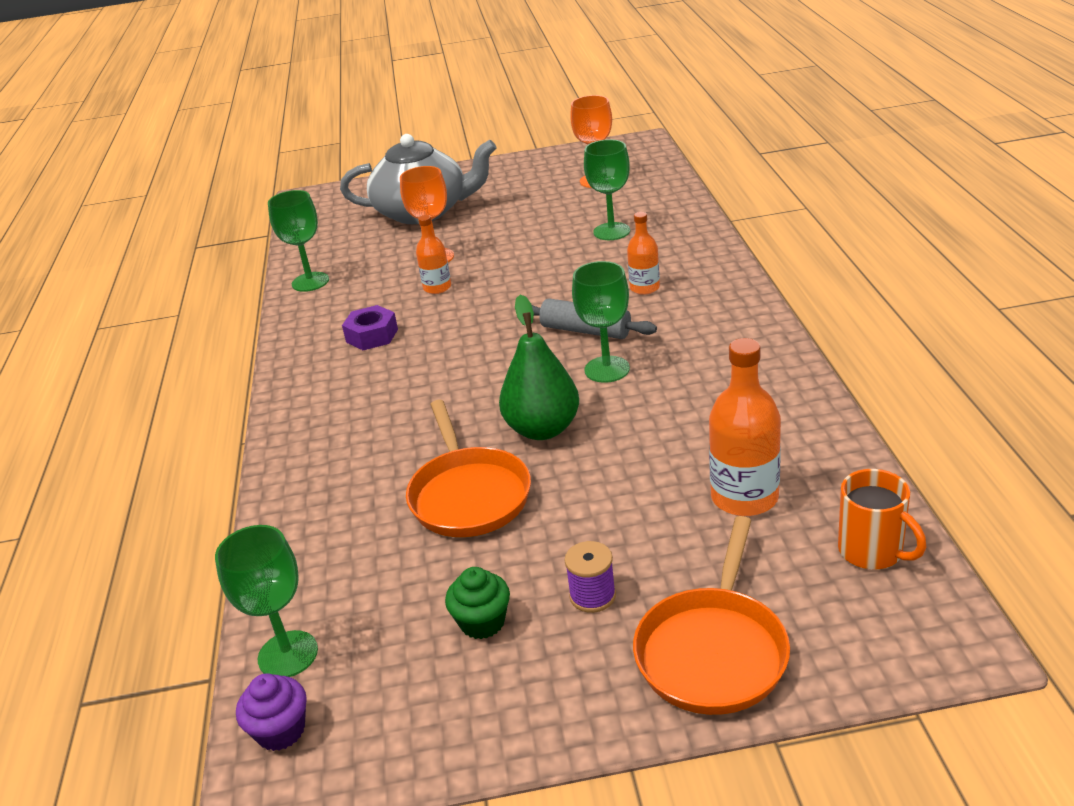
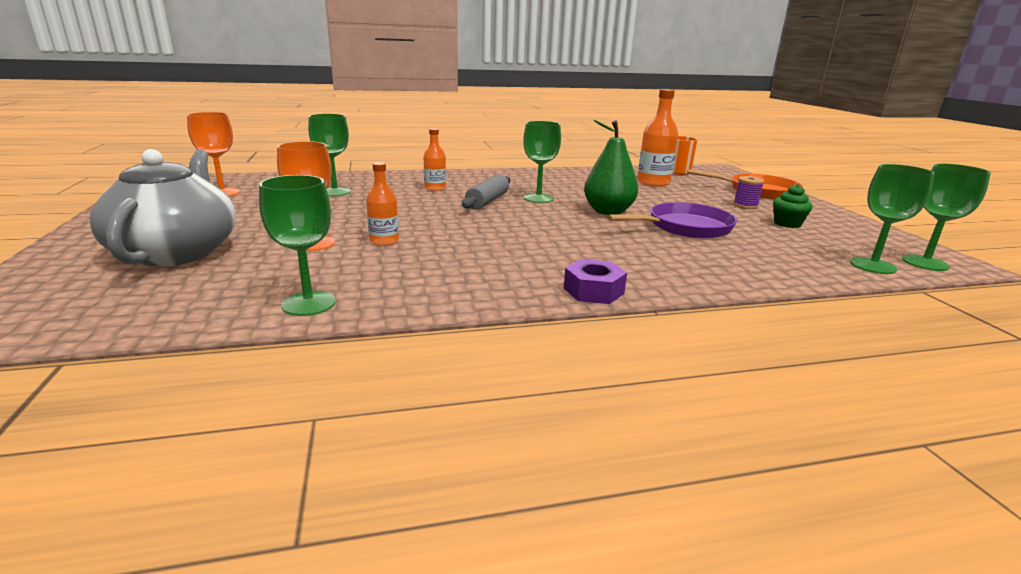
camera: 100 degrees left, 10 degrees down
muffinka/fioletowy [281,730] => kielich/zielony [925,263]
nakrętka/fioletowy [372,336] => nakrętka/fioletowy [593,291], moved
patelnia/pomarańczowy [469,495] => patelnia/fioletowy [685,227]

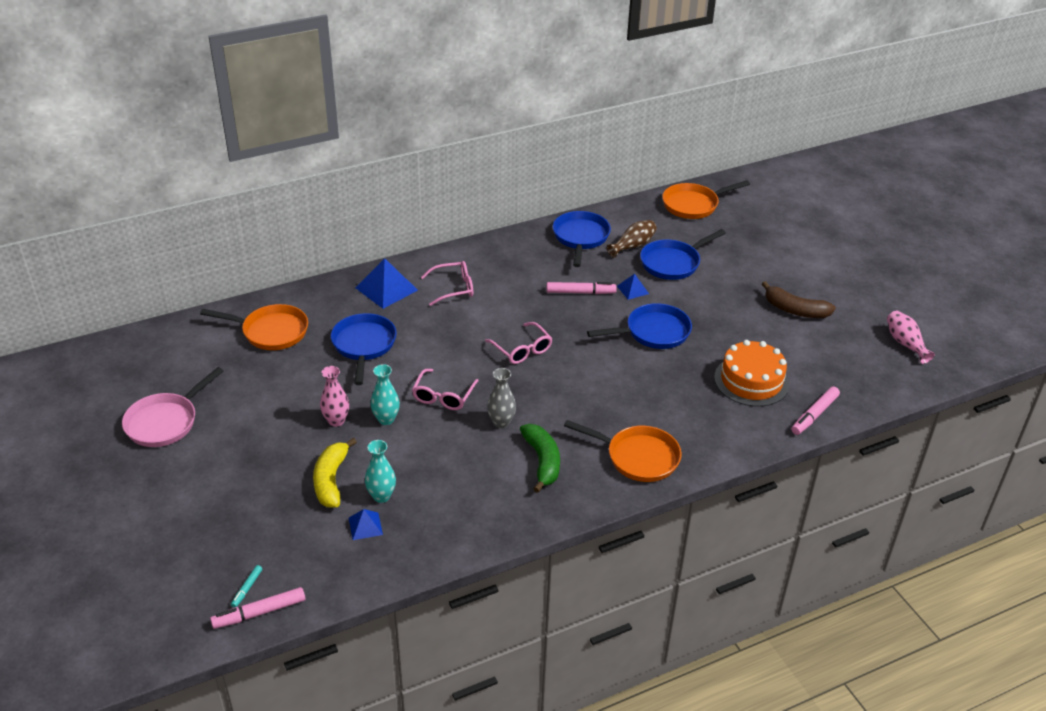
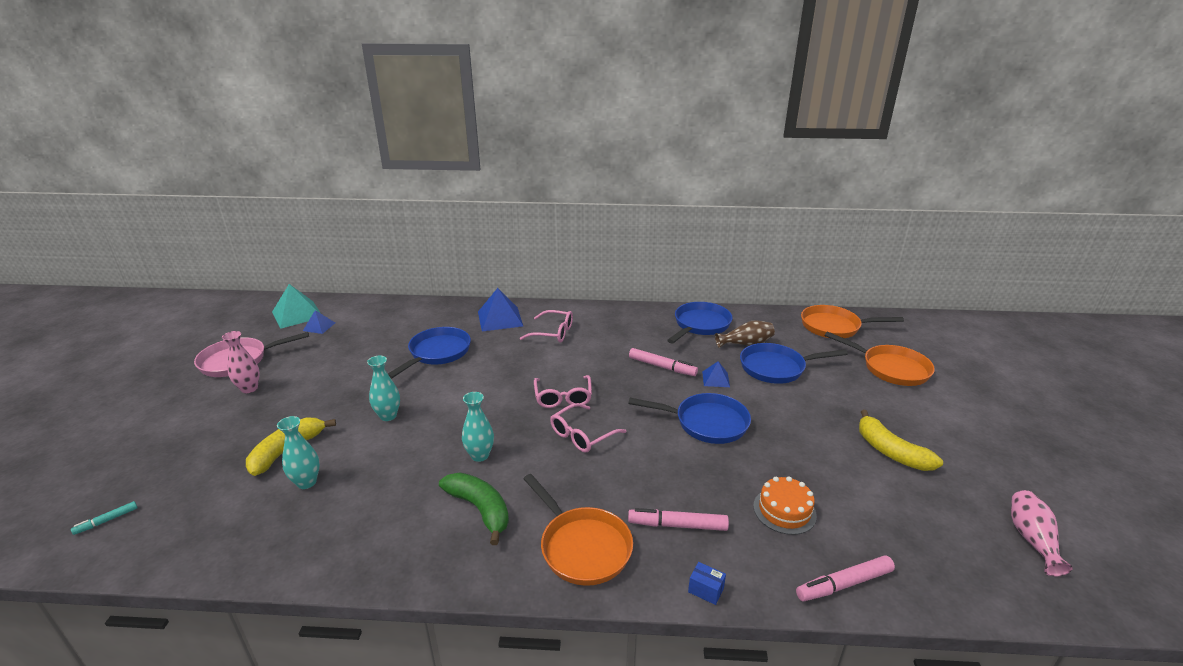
camera: 30 degrees right, 10 degrees down
patelnia/pomarańczowy [271,332] => patelnia/pomarańczowy [891,368], moved
flamaster/różowy [259,612] => flamaster/różowy [677,525], moved
wazon/różowy [336,421] => wazon/różowy [249,388], moved
piramida/niebieski [365,526] => piramida/niebieski [319,326], moved
okulary/różowy [443,396] => okulary/różowy [582,435], moved
wazon/szary [501,422] => wazon/turkusowy [480,455]
banan/zielony [542,461] => banan/zielony [480,509], 60 degrees counterclockwise
tort/pomarańczowy [751,381] => tort/pomarańczowy [784,510], x0.65
banan/brązowy [795,310] => banan/żółty [890,451]
nothing => piramida/turkusowy [297,314]
nothing => pudełko/niebieski [705,590]

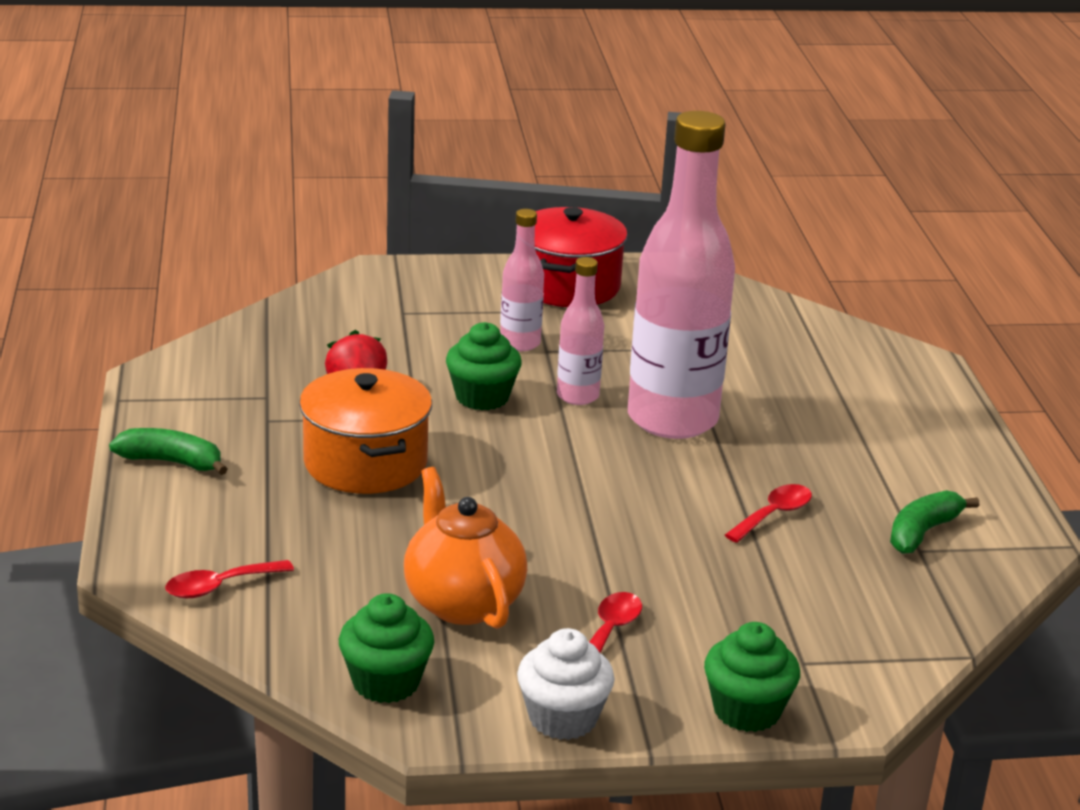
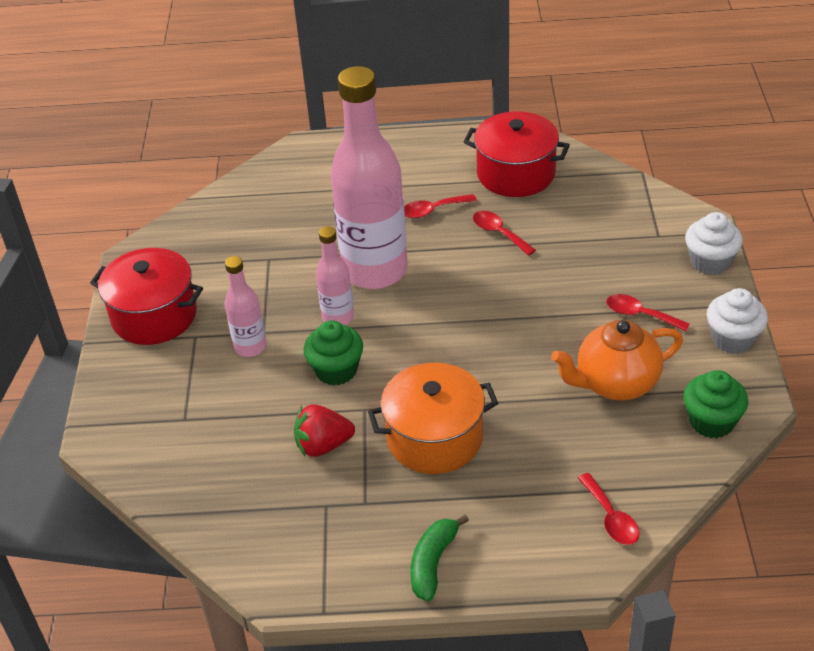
camera: 80 degrees left, 15 degrees up
muffinka/zielony [746,711] => muffinka/biały [710,262]
banan/zielony [923,532] => garnek/czerwony [516,173]
nothing => łyżka/czerwony [432,210]

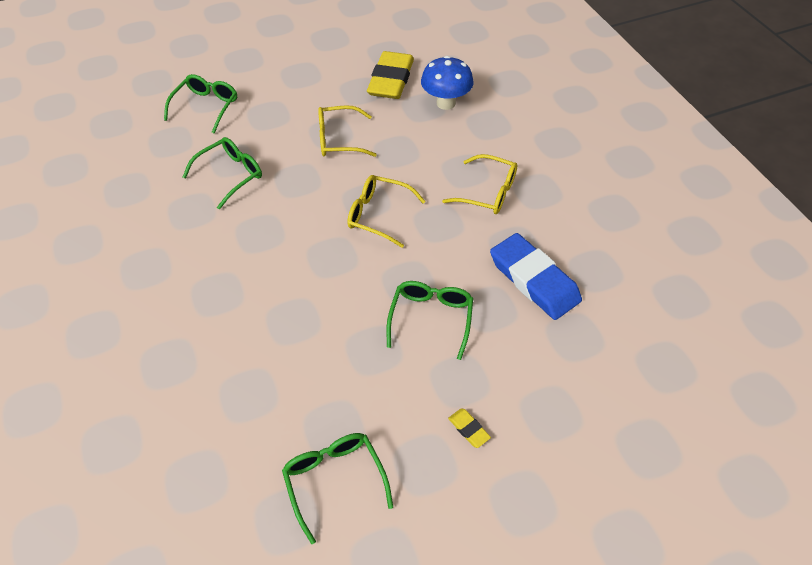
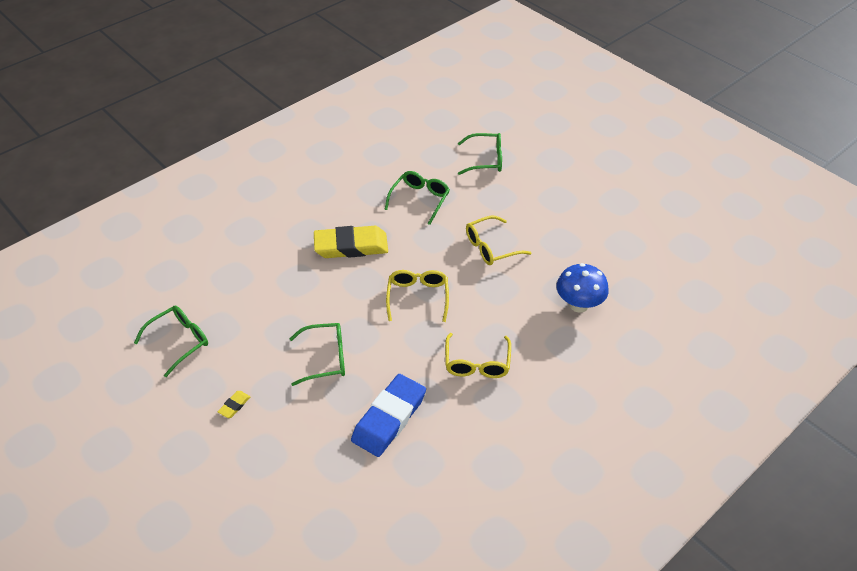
camera: 70 degrees right, 5 degrees down
okulary/zielony [231,175] => okulary/zielony [420,199], 90 degrees counterclockwise
okulary/żółty [339,139] => okulary/żółty [491,247], 90 degrees counterclockwise
gumka do mazania/żółty [391,80] => gumka do mazania/żółty [351,246], moved

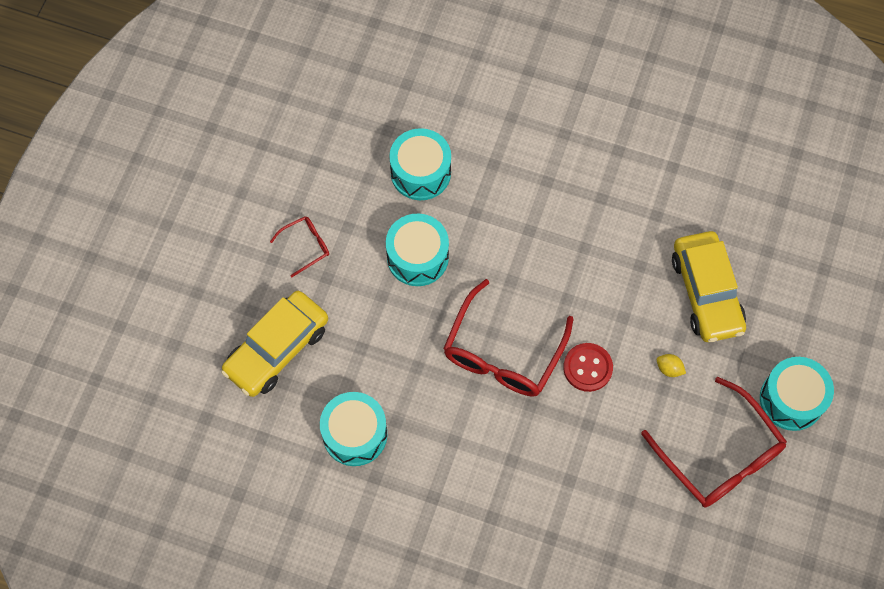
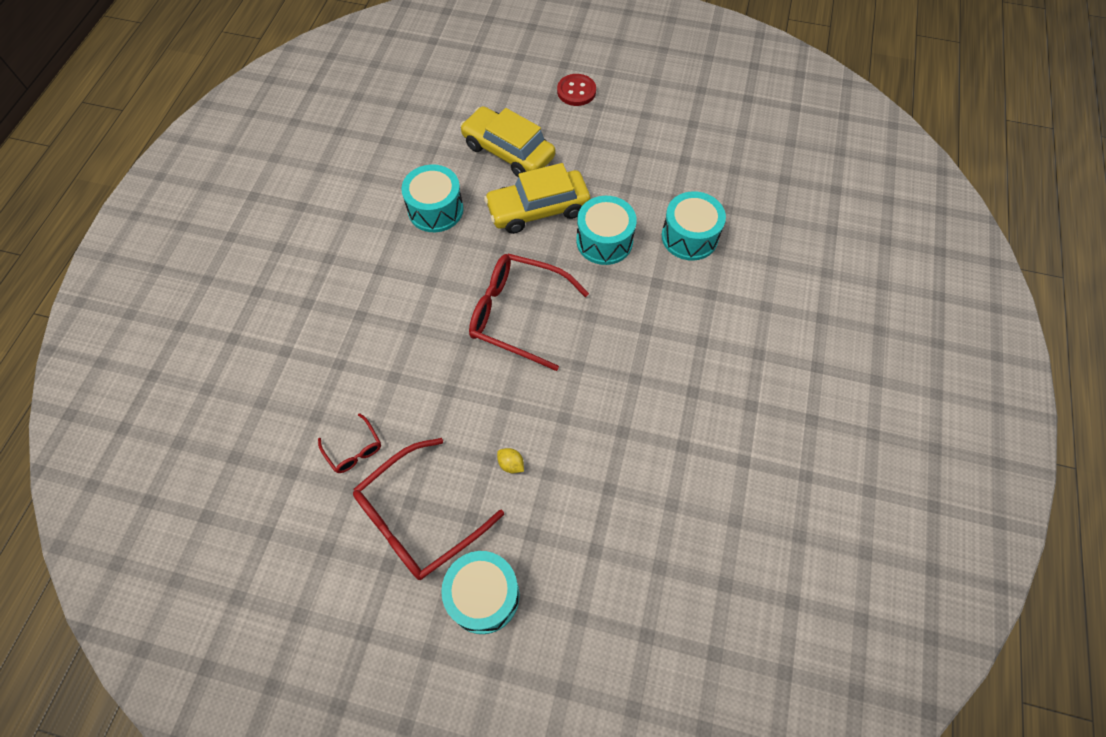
camera: 85 degrees right, 5 degrees down
okulary/czerwony [305,246] => okulary/czerwony [353,449], moved
guzik/czerwony [587,368] => guzik/czerwony [576,91], moved
cytryna/żółty [669,369] => cytryna/żółty [511,464], 75 degrees counterclockwise
samochód/żółty [706,292] => samochód/żółty [538,209], moved

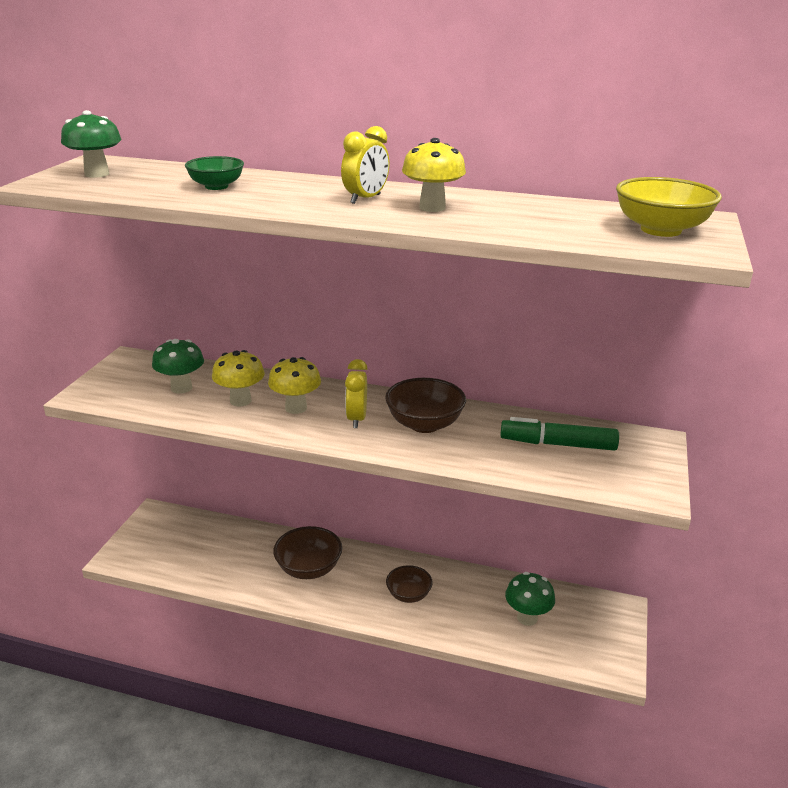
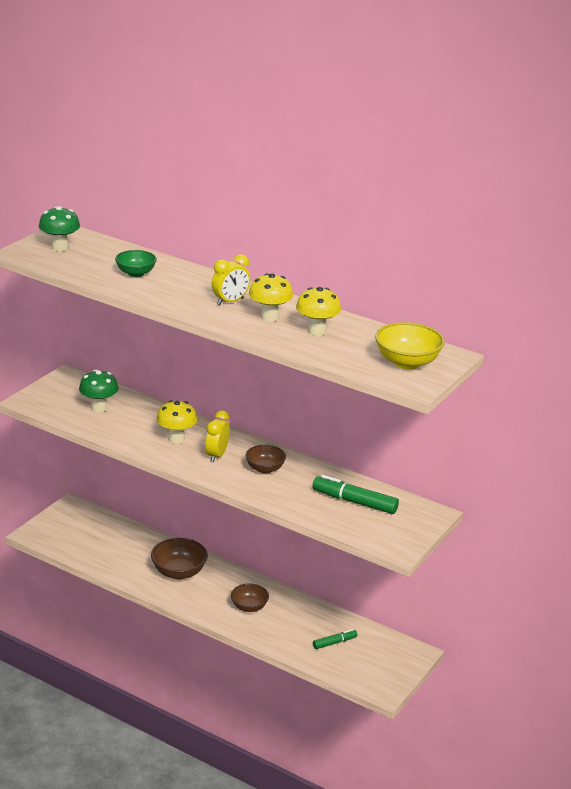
camera: 15 degrees right, 0 degrees up
grzyb/żółty [240,401] => grzyb/żółty [317,331], moved
miska/brązowy [424,424] => miska/brązowy [265,469], x0.66
grzyb/zielony [527,618] => flamaster/zielony [334,642]

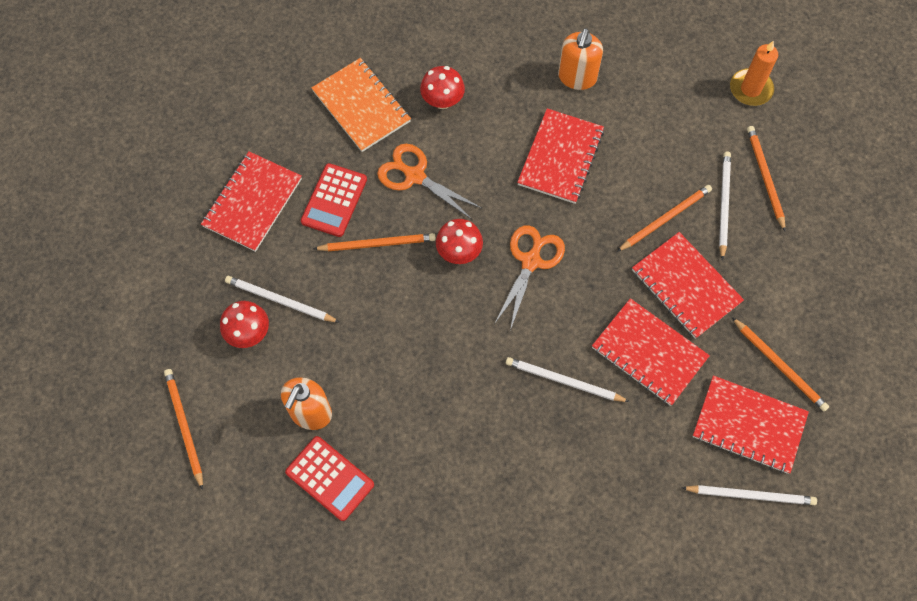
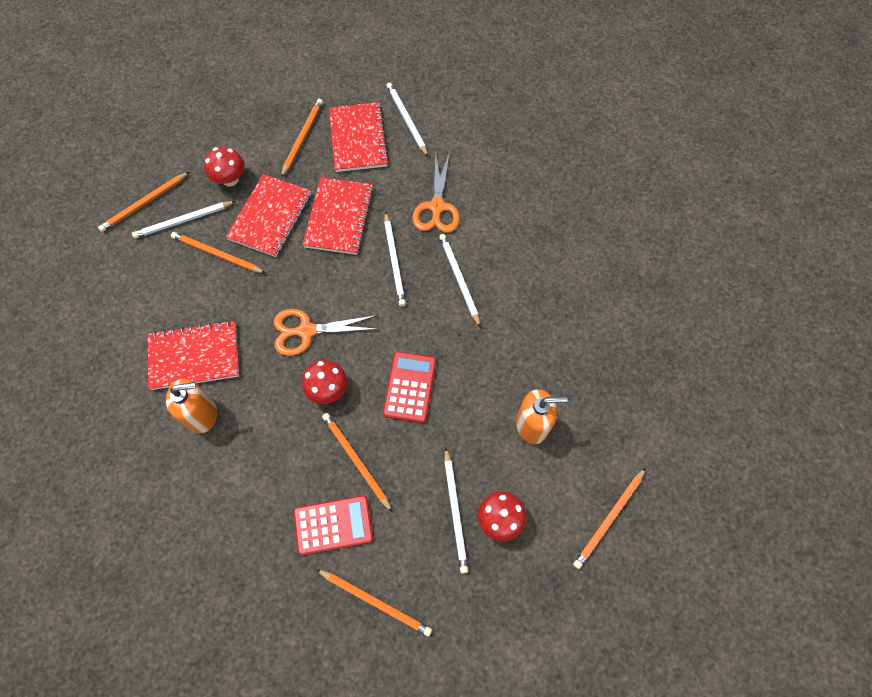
camera: 120 degrees left, 0 degrees up
zeszyt/czerwony [252,202] => ołówek/pomarańczowy [375,602]
kalkulator/czerwony [330,478] => kalkulator/czerwony [410,387], moved
zeszyt/pomarańczowy [361,106] => nothing
nożyczki/pomarańczowy [415,176] => nożyczki/pomarańczowy [437,207], moved
grzyb/czerwony [442,101] => grzyb/czerwony [230,179], moved
dozownik mydła/pomarańczowy [577,77] => dozownik mydła/pomarańczowy [202,414], moved
świeca/pomarańczowy [750,89] => nothing
nothing => ołówek/biały [459,279]

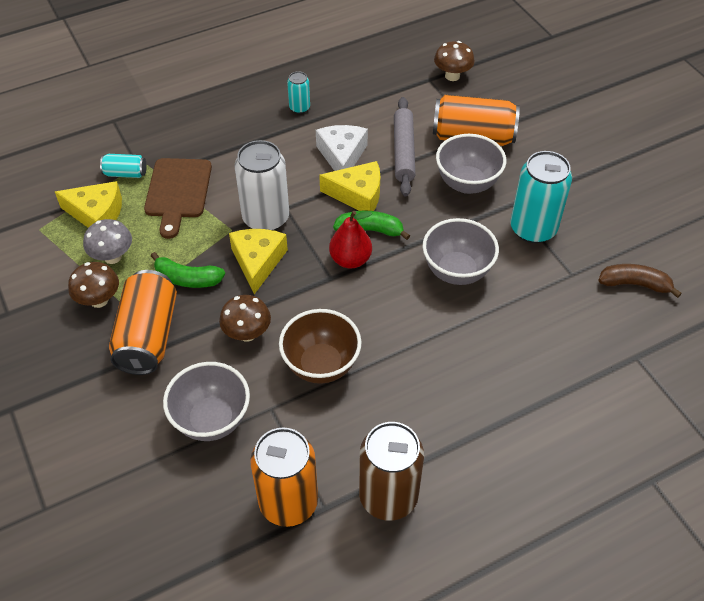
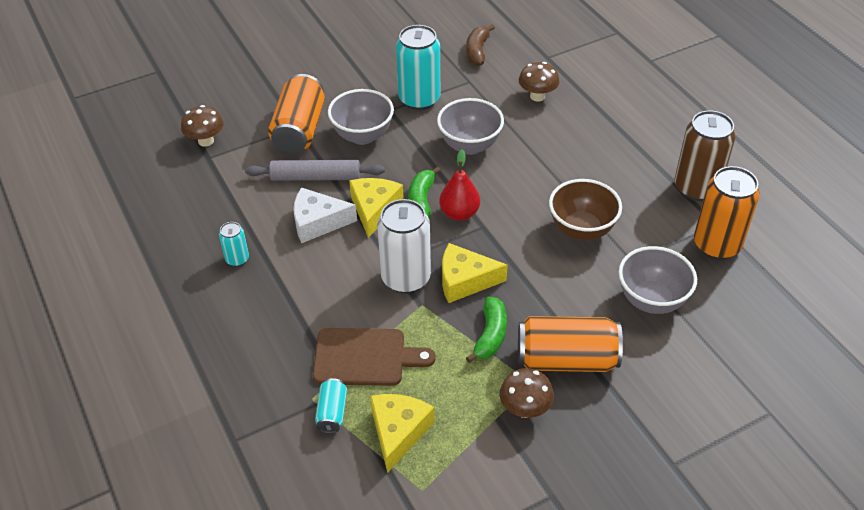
camera: 90 degrees left, 5 degrees down
grzyb/szary [112,257] => nothing
grzyb/brązowy [247,333] => grzyb/brązowy [537,96], moved

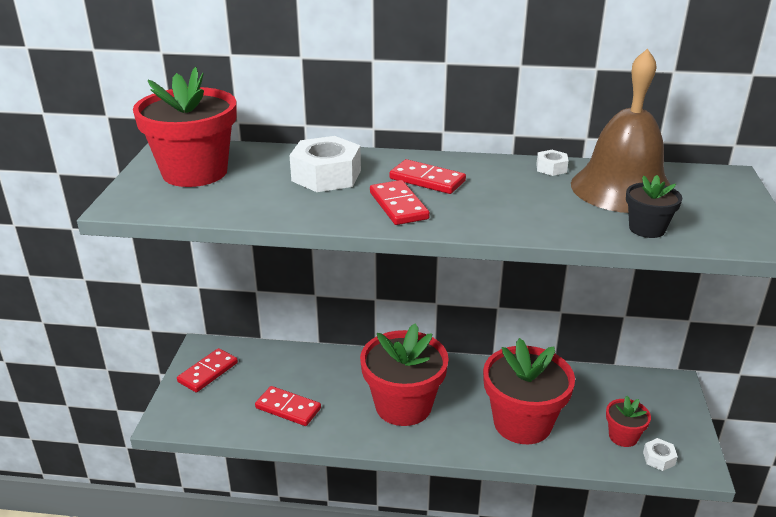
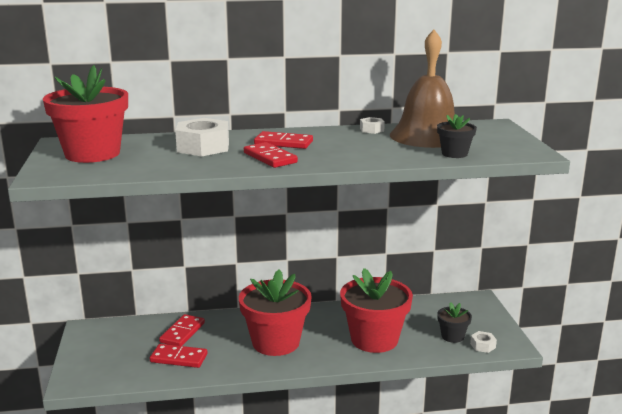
camera: 15 degrees left, 10 degrees down
kostka domina/czerwony [208,372] => kostka domina/czerwony [182,333], moved
doniczka/czerwony [623,436] => doniczka/czarny [452,336]

